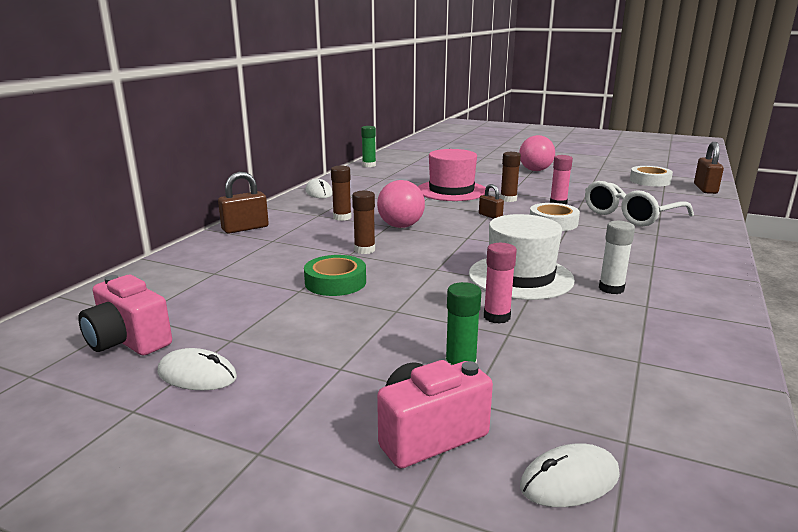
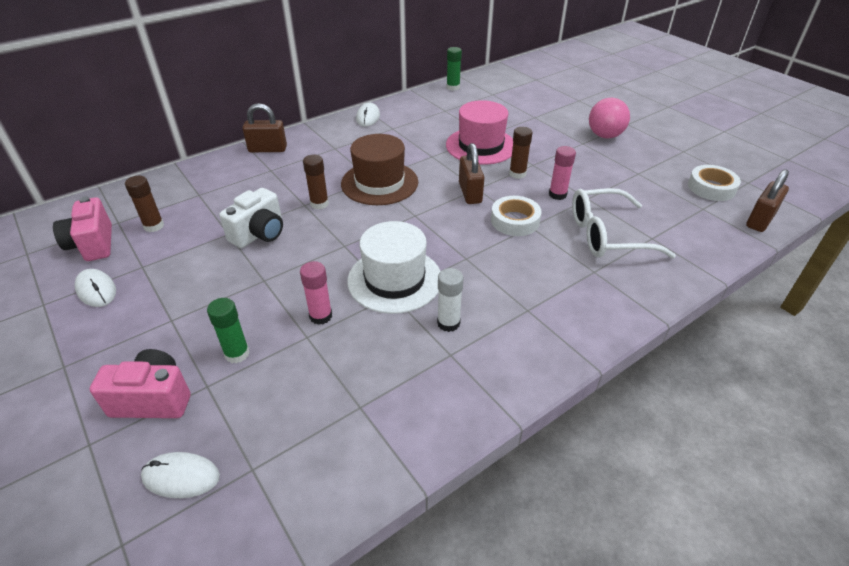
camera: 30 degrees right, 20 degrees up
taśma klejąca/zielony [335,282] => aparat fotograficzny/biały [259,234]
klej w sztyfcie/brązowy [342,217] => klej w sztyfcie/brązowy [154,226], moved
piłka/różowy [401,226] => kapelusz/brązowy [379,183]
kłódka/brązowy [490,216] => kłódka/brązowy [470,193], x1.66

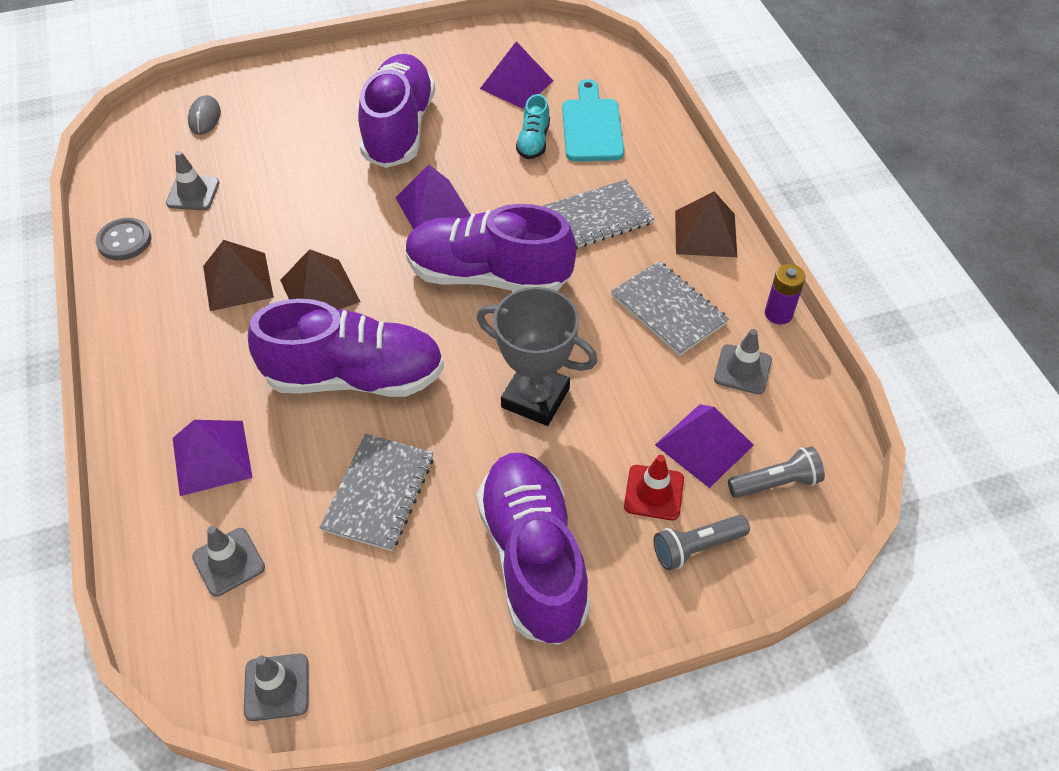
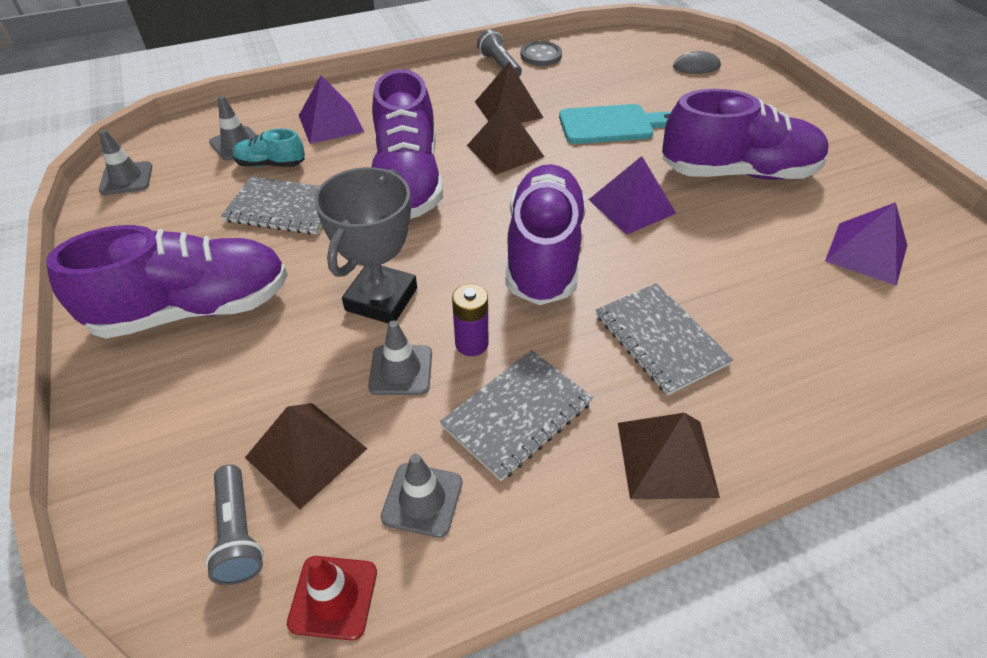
camera: 85 degrees right, 5 degrees down
pachołek/szary [193,193] => pachołek/szary [401,370], moved
but/turkusowy [533,141] => but/turkusowy [271,164], moved
deska do krojenia/turkusowy [592,126] => deska do krojenia/turkusowy [611,125], moved
pachołek/czerwony [654,492] => pachołek/czerwony [333,597], moved
latarka/szary [696,547] => latarka/szary [499,65], moved
piramida/fioletowy [704,445] => piramida/brązowy [306,453]
bateria/fioletowy [778,314] => bateria/fioletowy [471,343], moved

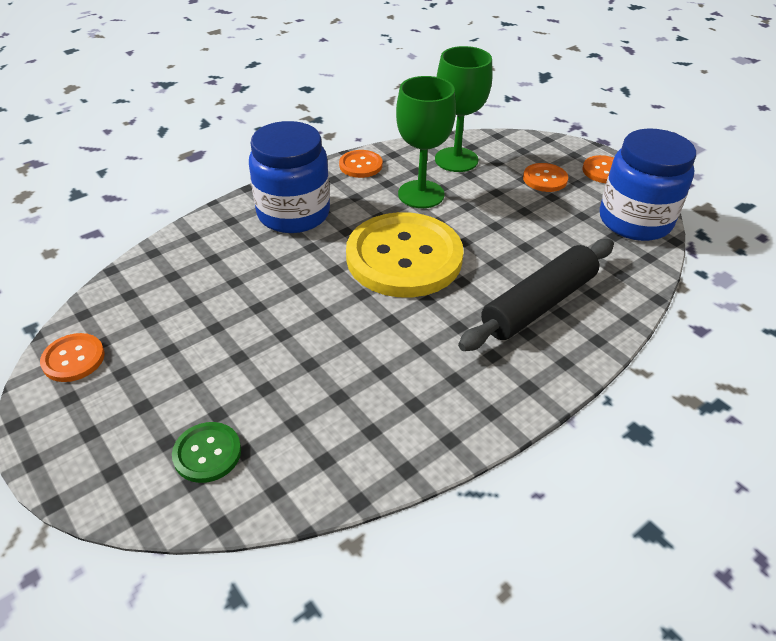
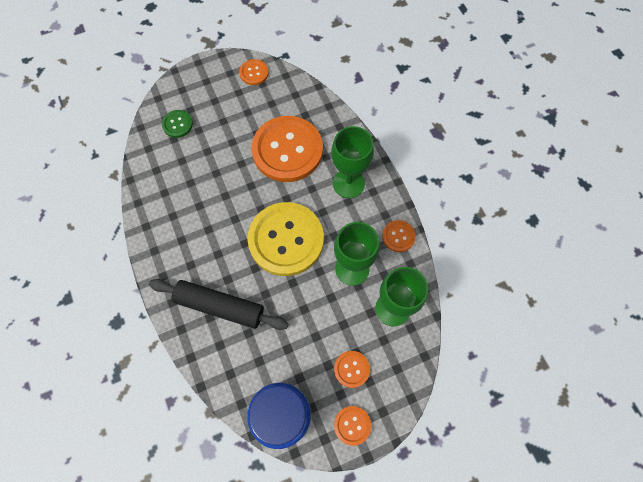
camera: 105 degrees right, 25 degrees up
słoik/niebieski [293,213] => kielich/zielony [348,183]
wałek do ciasta/czarny [539,304] => wałek do ciasta/czarny [220,306], 45 degrees counterclockwise
nothing => guzik/pomarańczowy [287,150]

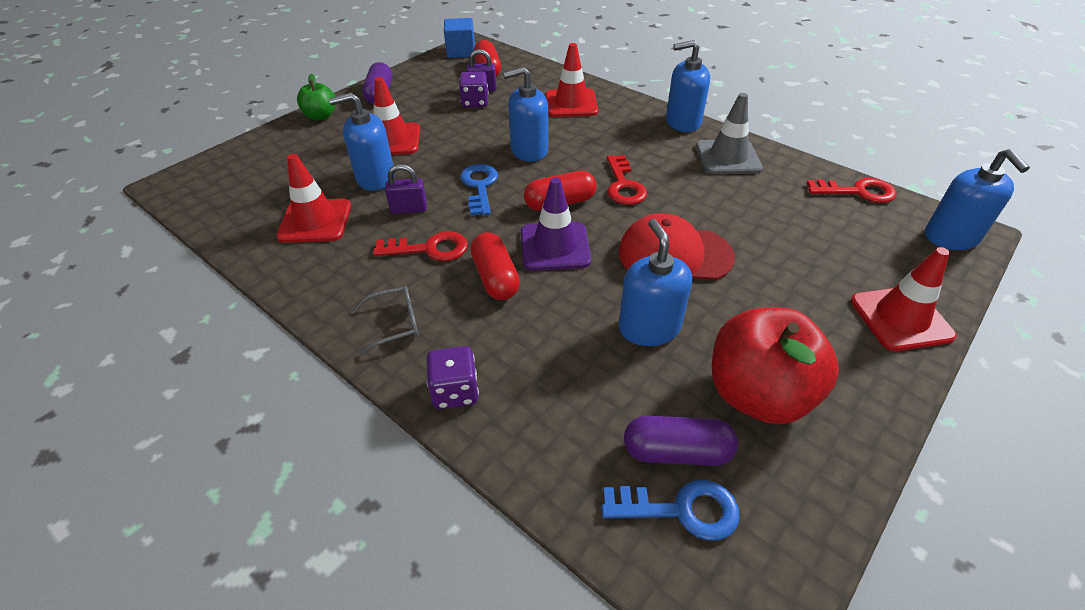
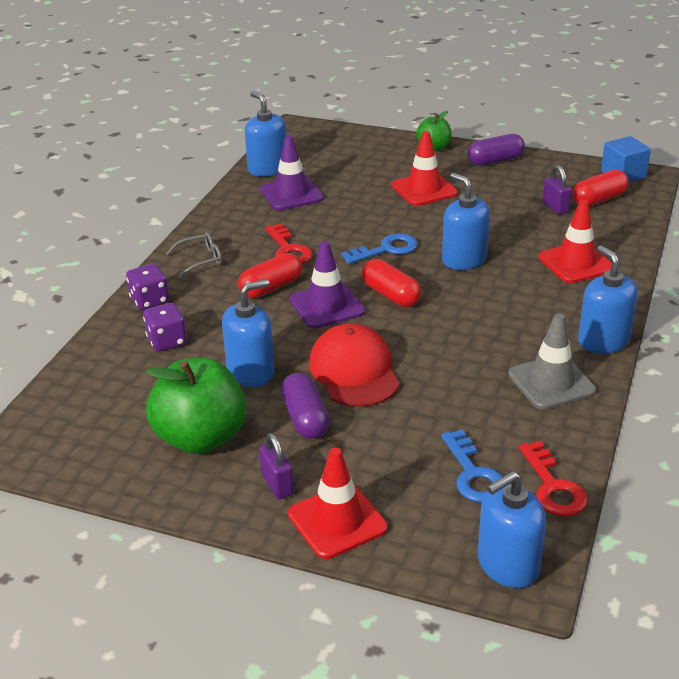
camera: 70 degrees right, 10 degrees down
pachołek/czerwony [315,221] => pachołek/fioletowy [291,194]
dozownik mydła/niebieski [375,178] => dozownik mydła/niebieski [267,169], moved
okulary/szary [395,324] => okulary/szary [200,260], 75 degrees counterclockwise
kłódka/fioletowy [409,209] => kłódka/fioletowy [277,485], moved
kostka do gry/fioletowy [475,102] => kostka do gry/fioletowy [167,341], moved
klucz/niebieski [681,510] => klucz/niebieski [473,474], moved
klucz/czerwony [623,185] => nothing
kapsułka/fioletowy [676,452] => kapsułka/fioletowy [305,418], moved
jabłko/czerwony [758,394] => jabłko/zielony [201,438]

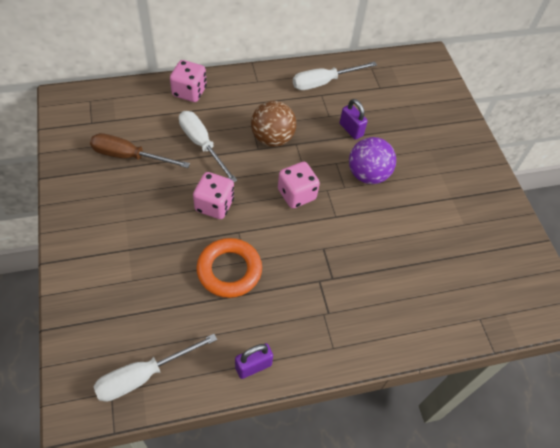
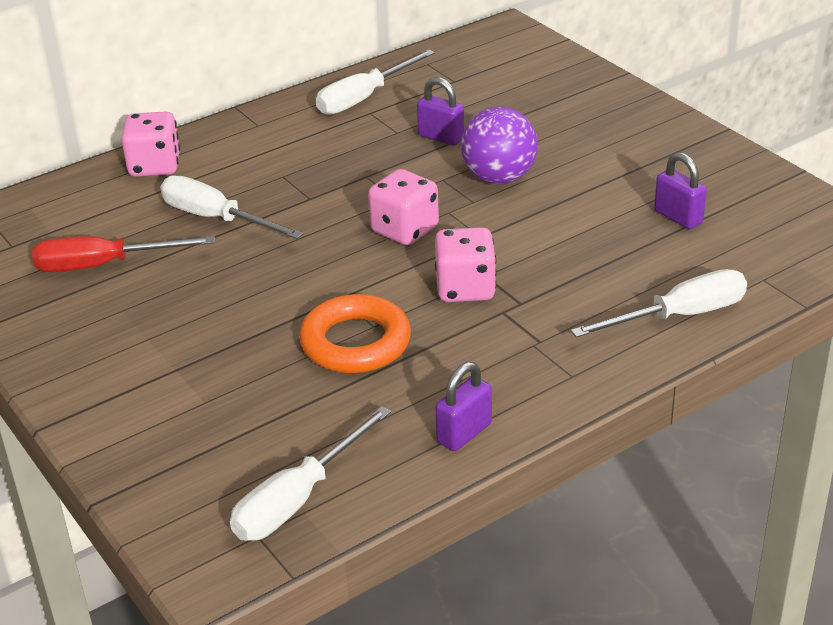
camera: 15 degrees left, 20 degrees down
śrubokręt/brązowy [129,156] => śrubokręt/czerwony [104,265]
kostka do gry/różowy [214,205] => kostka do gry/różowy [465,288], moved
piłka/brązowy [272,138] => nothing
nothing => śrubokręt/biały [679,316]
nothing => kłódka/fioletowy [678,217]

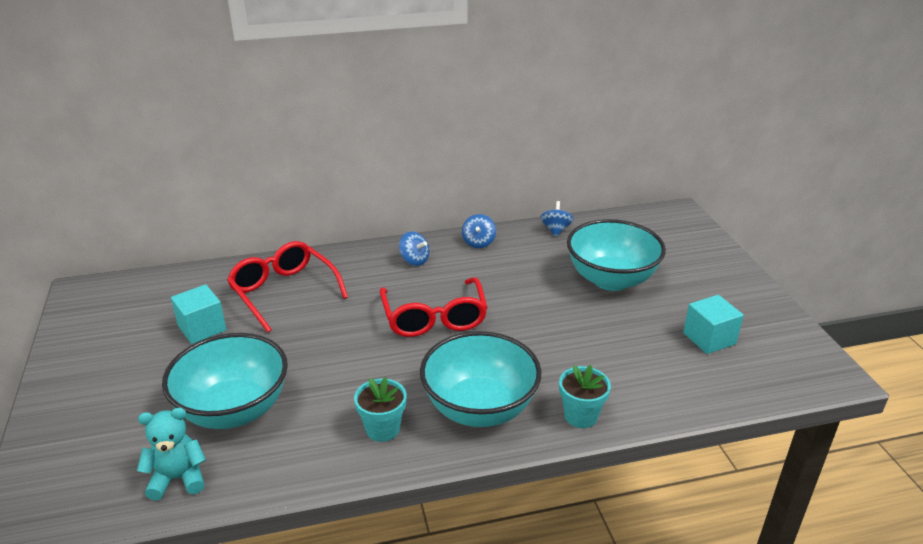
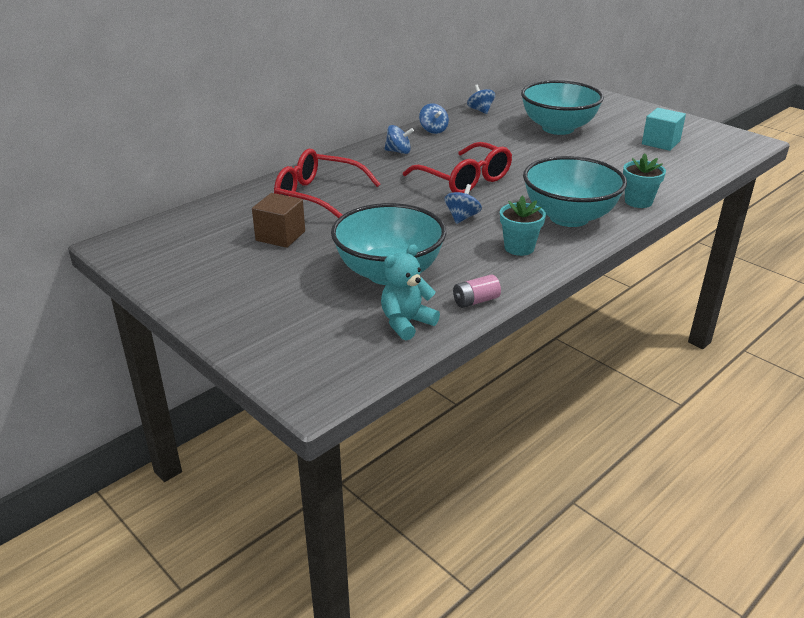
camera: 30 degrees left, 0 degrees up
sześcian/turkusowy [202,328] => sześcian/brązowy [280,236]
nothing => bączek/niebieski [462,217]
nothing => bateria/różowy [475,301]

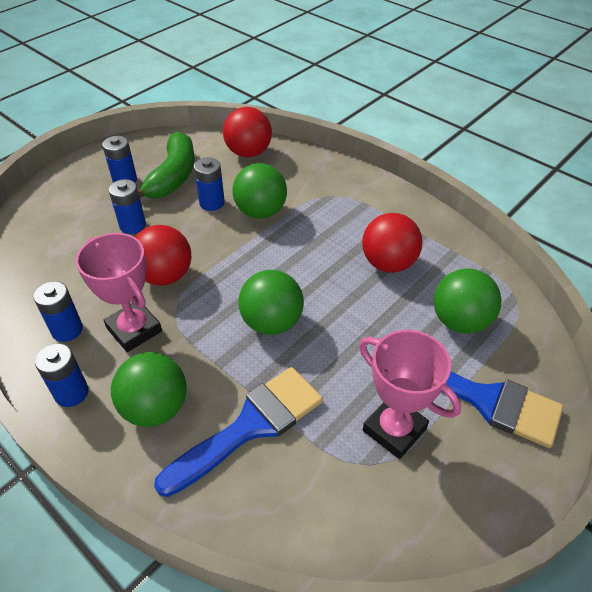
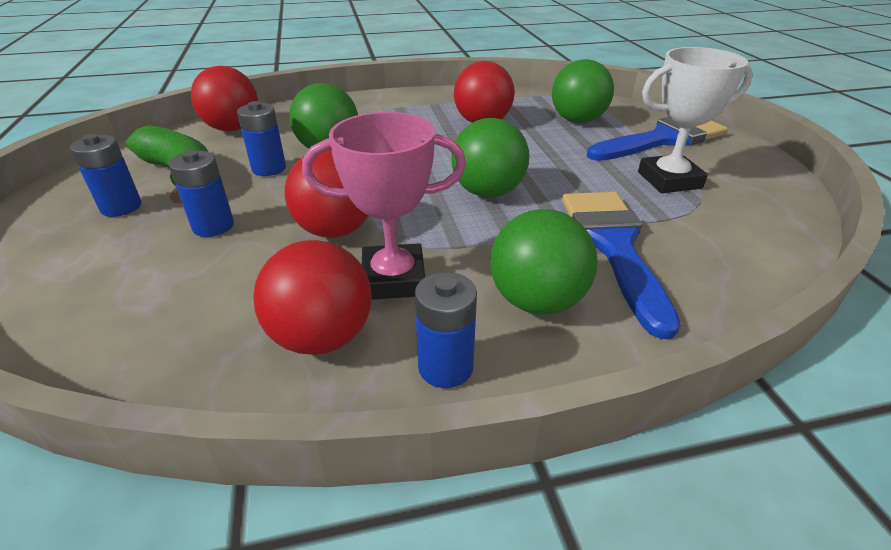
camera: 55 degrees left, 10 degrees down
bateria/niebieski [67,330] => piłka/czerwony [322,337]
puchar/różowy [394,429] => puchar/biały [669,180]

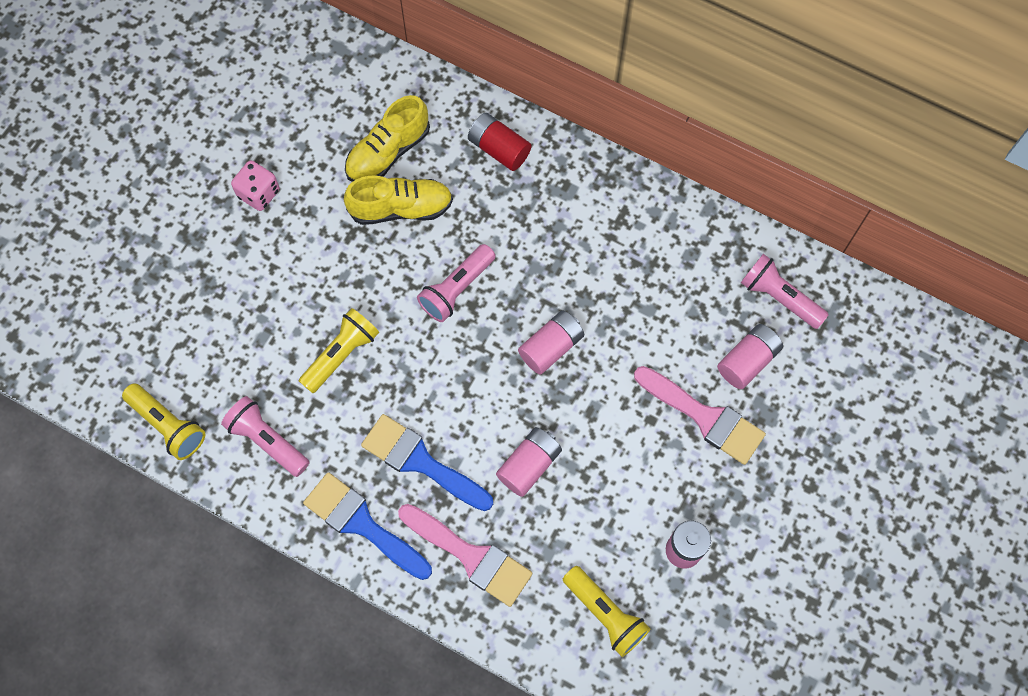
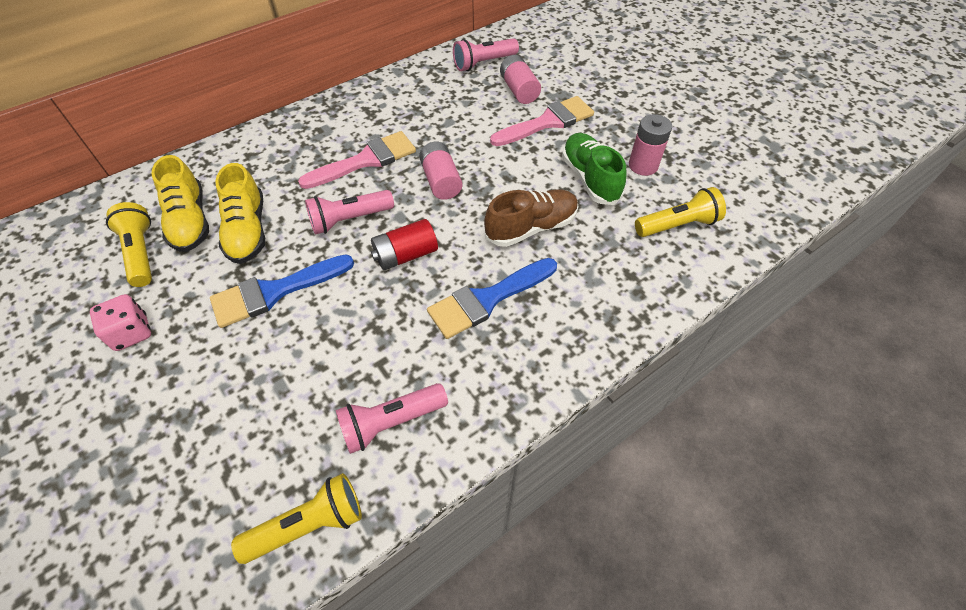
camera: 65 degrees left, 15 degrees down
latarka/żółty [341,354] => latarka/żółty [141,253], moved
pędzel/niebieski [362,524] => pędzel/niebieski [275,292], moved
but/żółty [401,208] => but/żółty [247,230], 150 degrees clockwise
pędzel/różowy [471,556] => pędzel/różowy [366,160], moved
latarka/różowy [457,289] => latarka/różowy [349,220], 90 degrees clockwise
bateria/czerwony [499,149] => bateria/czerwony [406,255], moved
bateria/różowy [529,465] => but/brązowy [531,228]
nothing => but/zielony [590,179]

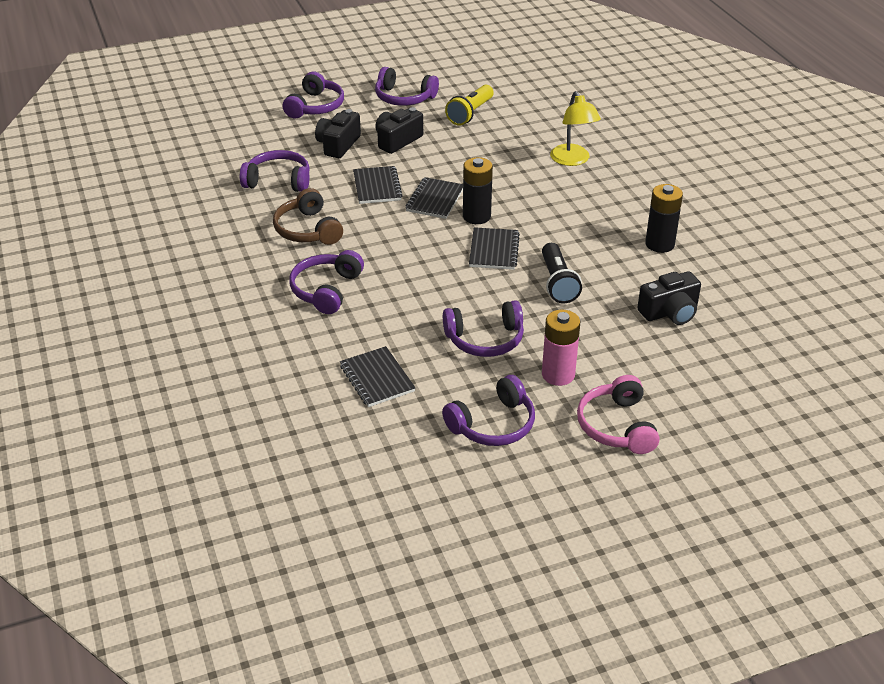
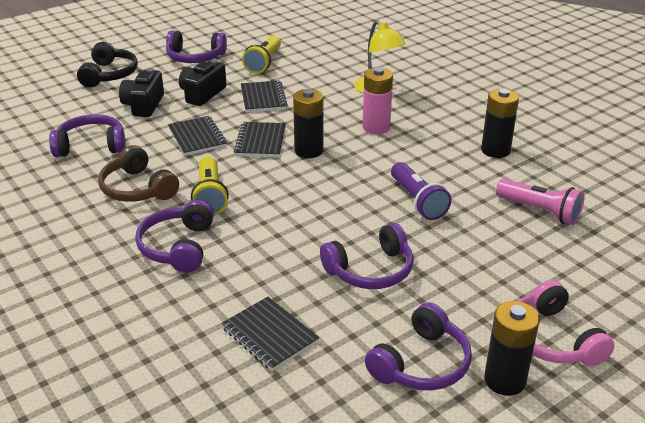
camera: 15 degrees left, 5 degrees down
słuchawki/fioletowy [315,106] => słuchawki/czarny [109,74]
zeszyt/czarny [494,250] => zeszyt/czarny [263,98], moved
latarka/czarny [557,283] => latarka/fioletowy [417,201]
bateria/różowy [558,375] => bateria/różowy [376,127], moved
aparat fotograficzny/czarny [670,312] => latarka/różowy [540,211]
nothing => latarka/żółty [210,196]
nothing => bateria/czarny [504,380]

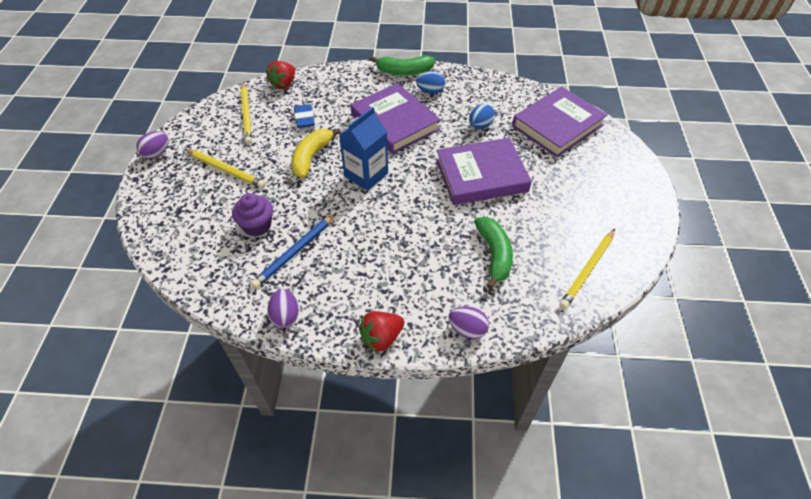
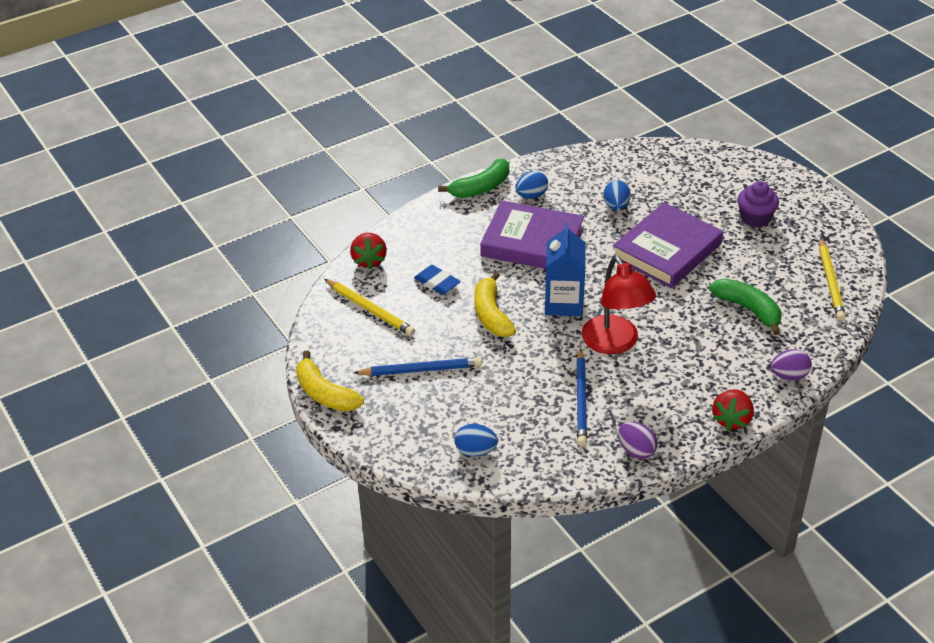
camera: 35 degrees left, 10 degrees down
jajko/fioletowy [157,153] => banan/żółty [325,394]
ołówek/żółty [226,170] => ołówek/niebieski [420,370]
muffinka/fioletowy [257,225] => muffinka/fioletowy [755,218], moved
książka/fioletowy [557,125] => nothing
nothing => jajko/niebieski [475,451]
nothing => lampka/czerwony [615,343]

